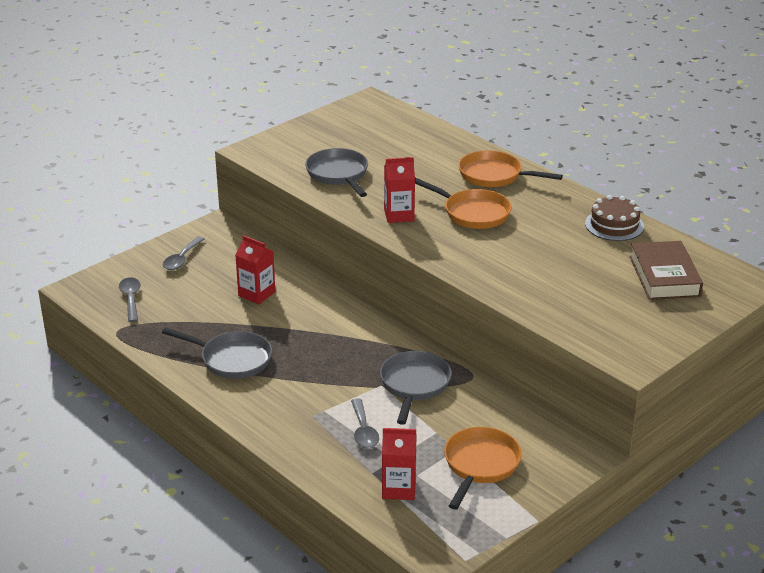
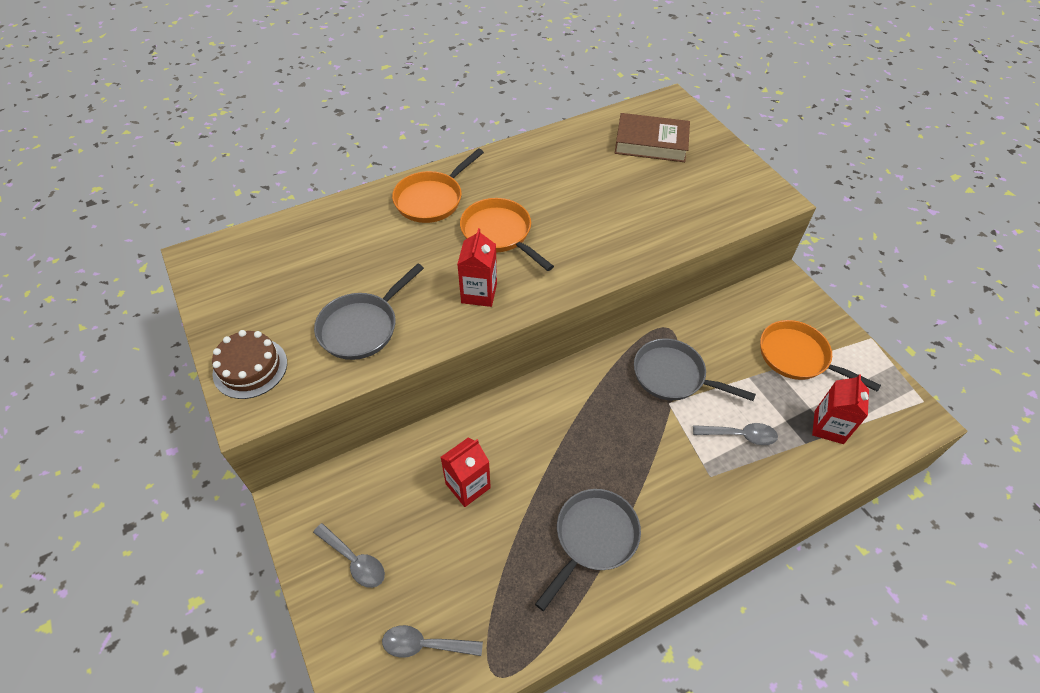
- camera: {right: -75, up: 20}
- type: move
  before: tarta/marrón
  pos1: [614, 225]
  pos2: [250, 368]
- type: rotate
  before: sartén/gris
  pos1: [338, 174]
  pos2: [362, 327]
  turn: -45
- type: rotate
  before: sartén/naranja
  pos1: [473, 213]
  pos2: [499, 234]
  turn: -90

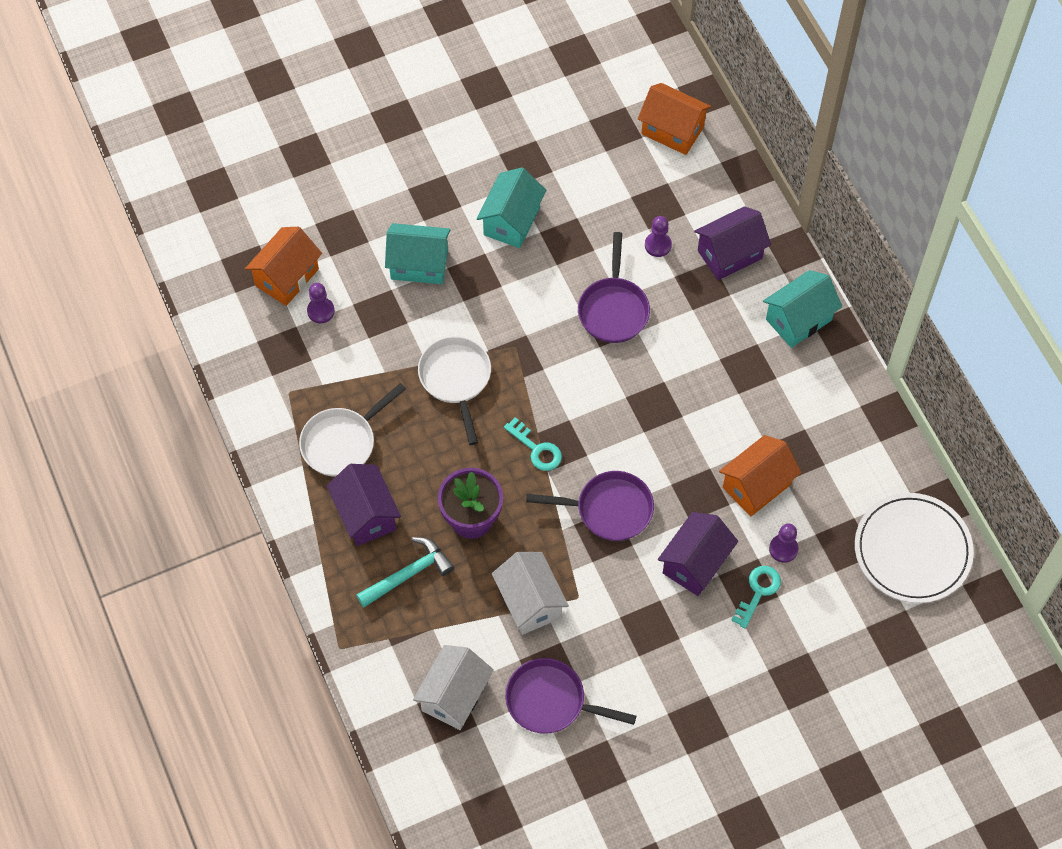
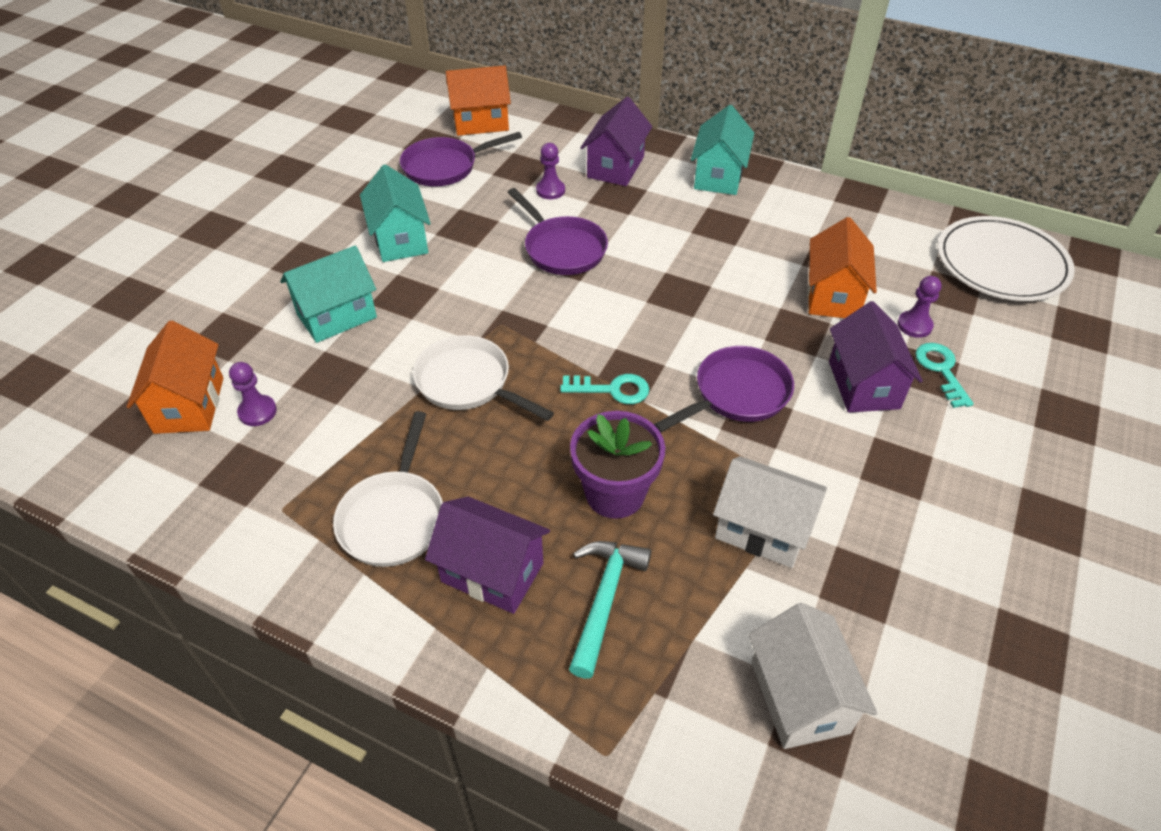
- camera: {right: -40, up: -15}
- type: move
  before: sartén/morado
  pos1: [551, 701]
  pos2: [445, 167]

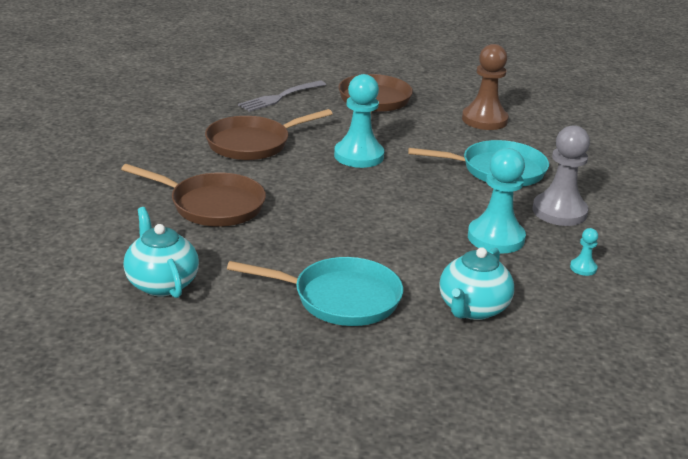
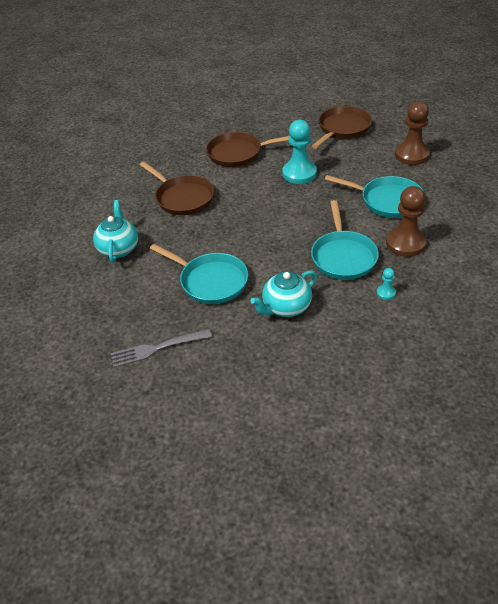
- camera: {right: 30, up: 15}
- type: move
  before: tenedor/gris
  pos1: [280, 97]
  pos2: [157, 348]
- type: replace
  before: peón/turquesa
  after: sartén/turquesa
  pos1: [496, 238]
  pos2: [343, 256]
- type: recolor
  before: peón/gris
  after: peón/marrón
  pos1: [559, 212]
  pos2: [405, 243]

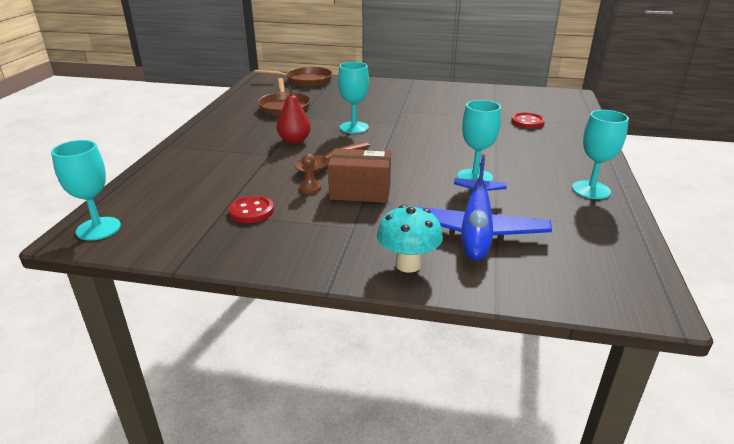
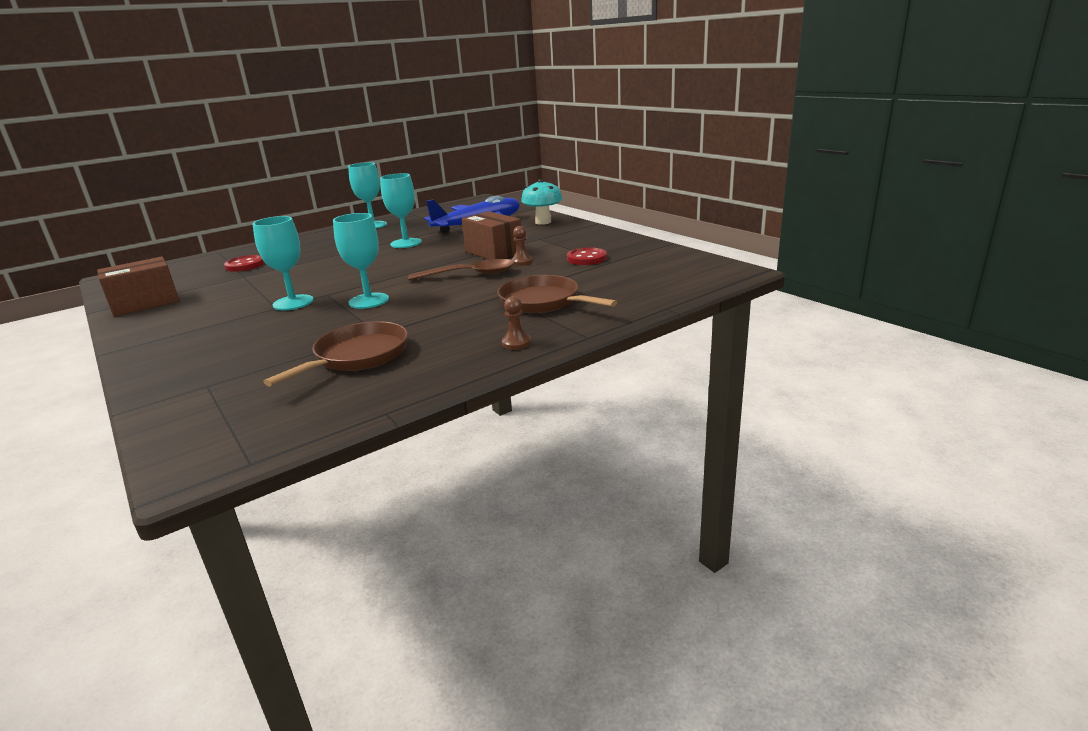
- camera: {right: -135, up: -5}
- type: delete
  before: pera/rojo
  pos1: [294, 141]
- type: insert
  after: caja/marrón
  pos2: [145, 303]
- type: insert
  after: peón/marrón
  pos2: [516, 343]
- type: move
  before: copa/turquesa
  pos1: [98, 229]
  pos2: [293, 303]
- type: move
  before: sartén/marrón
  pos1: [305, 80]
  pos2: [543, 302]

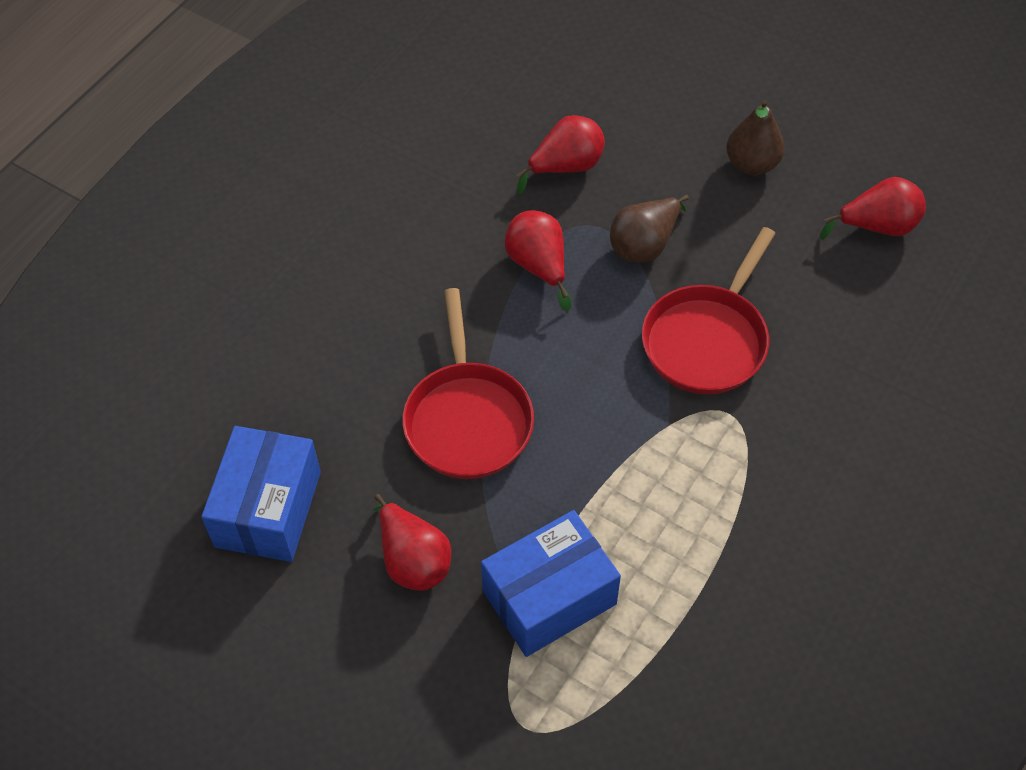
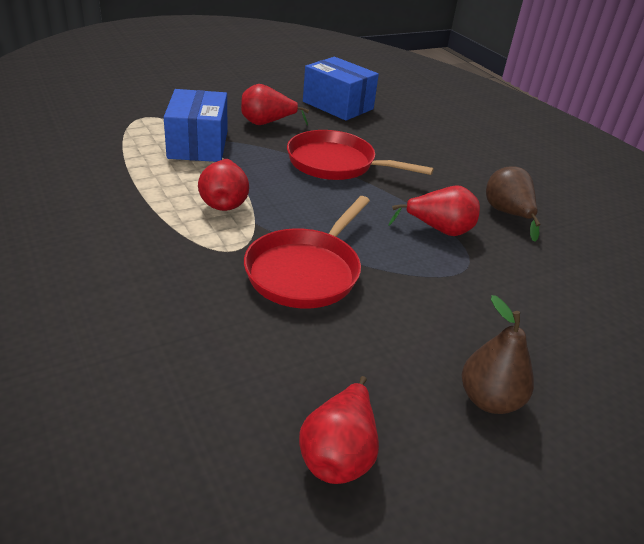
- camera: {right: 115, up: -20}
- type: move
  before: pera/rojo
  pos1: [566, 167]
  pos2: [224, 202]
- type: move
  before: pera/marrón
  pos1: [644, 245]
  pos2: [507, 214]
- type: rotate
  before: sartén/rojo
  pos1: [708, 339]
  pos2: [306, 271]
  turn: -120

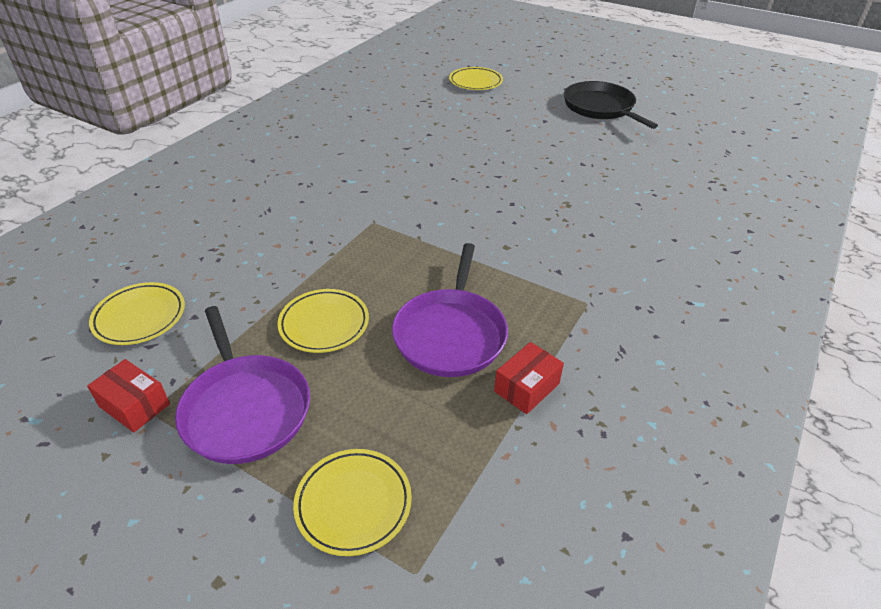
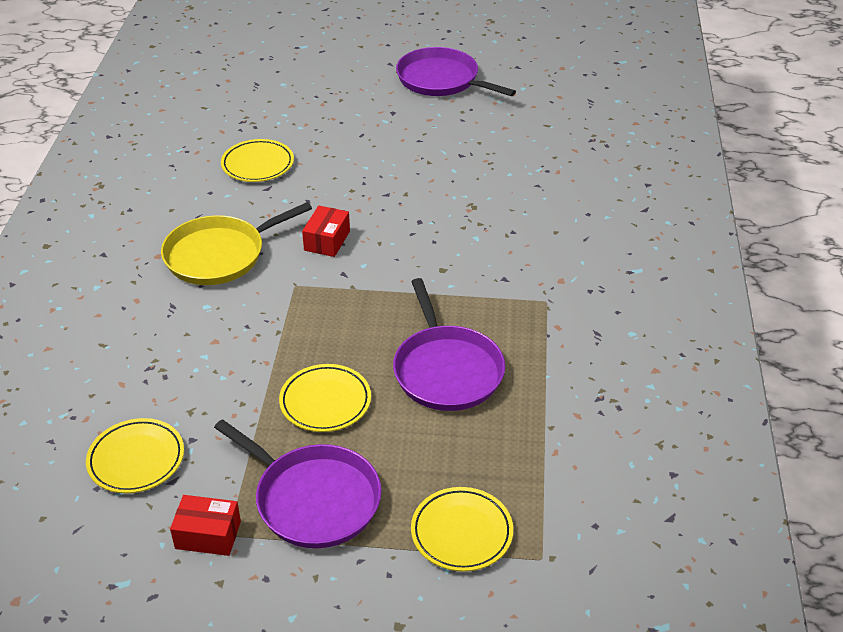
- camera: {right: -25, up: 0}
- type: insert
  after: sartén/amarillo
  pos2: [219, 255]
- type: move
  before: plato/amarillo
  pos1: [475, 82]
  pos2: [258, 164]
- type: move
  before: caja/rojo
  pos1: [526, 387]
  pos2: [327, 241]
- type: recolor
  before: sartén/negro
  after: sartén/morado
  pos1: [600, 108]
  pos2: [441, 80]

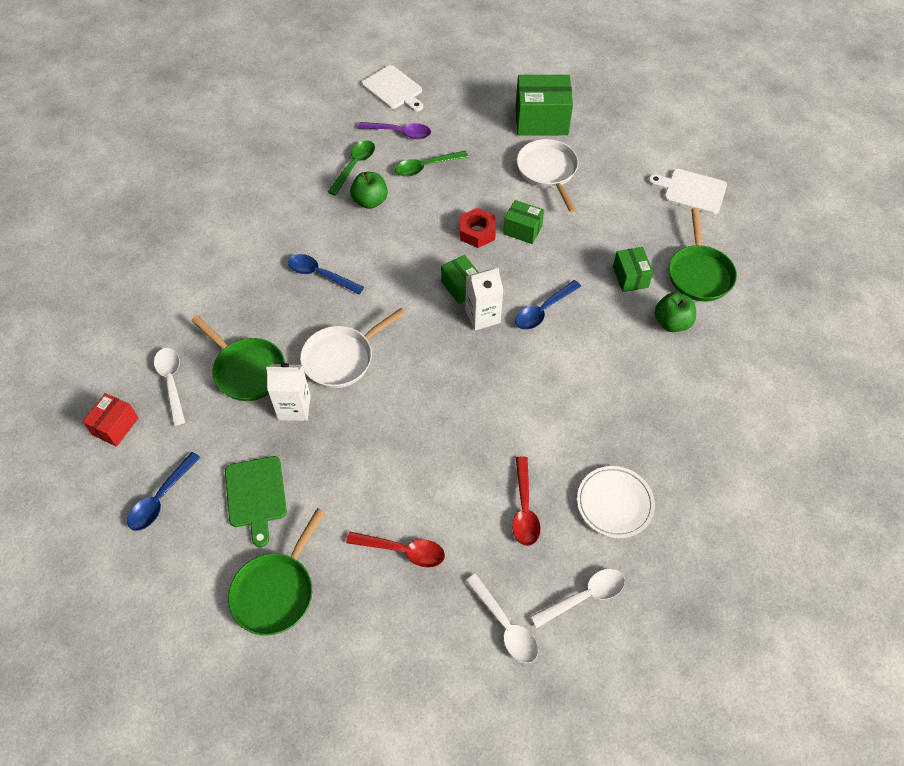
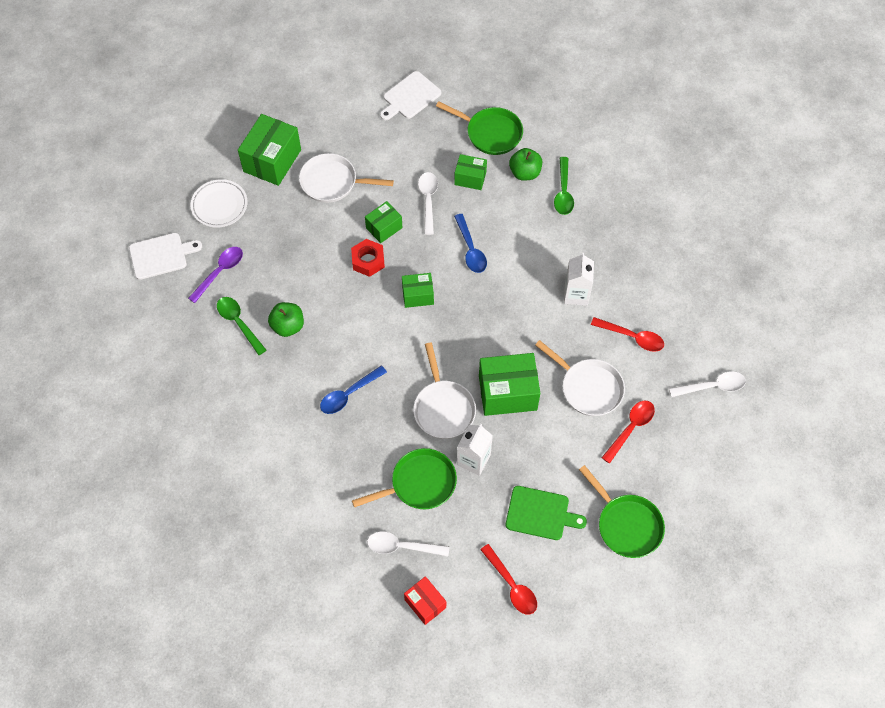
- camera: {right: -65, up: 5}
- type: insert
  after: caja/verde
  pos2: [507, 393]
- type: insert
  after: sartén/blanco
  pos2: [588, 387]
- type: move
  before: cuchara/verde
  pos1: [426, 167]
  pos2: [563, 192]
- type: move
  before: cartón de leche/blanco
  pos1: [482, 316]
  pos2: [576, 294]
- type: move
  before: cuchara/blanco
  pos1: [584, 597]
  pos2: [428, 201]
- type: move
  before: plato/blanco
  pos1: [614, 503]
  pos2: [219, 205]
- type: recolor
  before: cuchara/azul
  after: cuchara/rojo
  pos1: [161, 498]
  pos2: [511, 585]

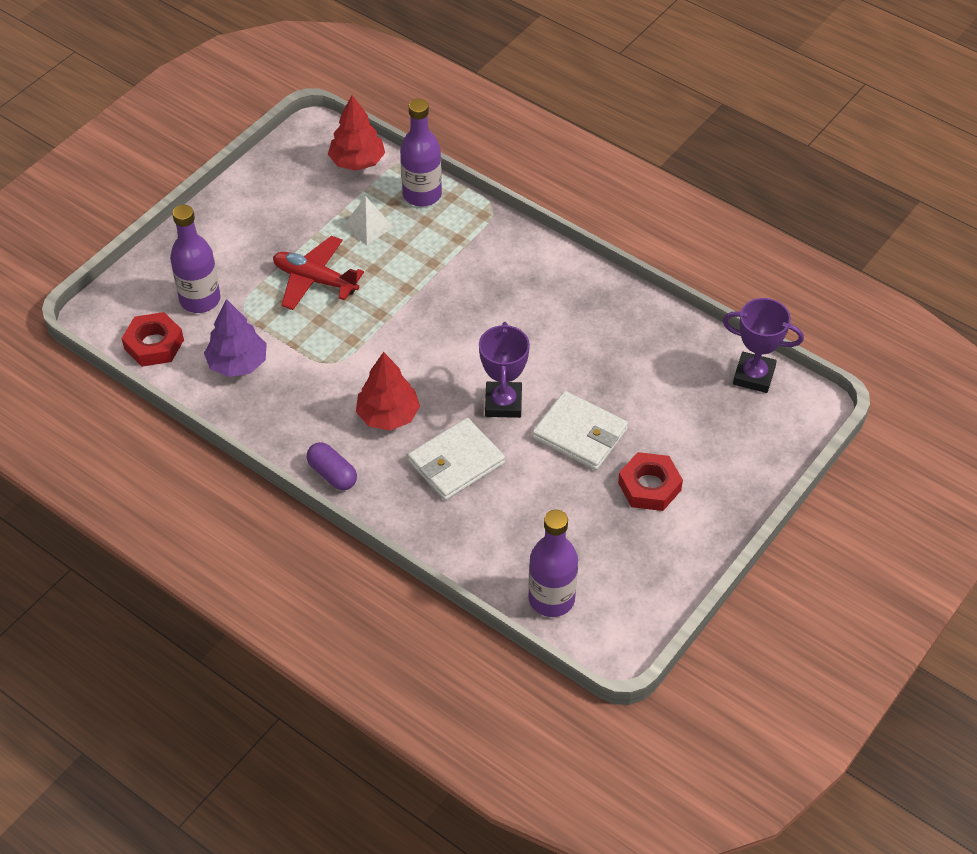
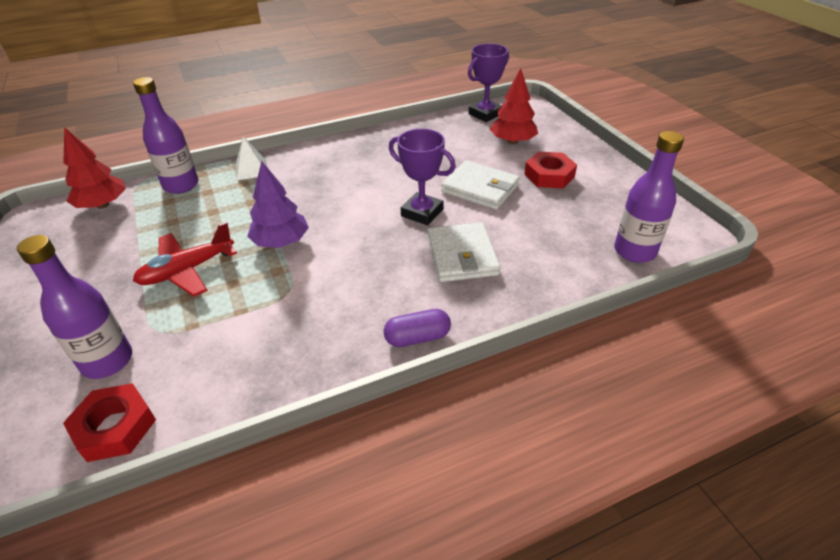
- camera: {right: -60, up: -10}
- type: move
  before: árbol/morado
  pos1: [237, 363]
  pos2: [281, 242]
- type: move
  before: pirámide/blanco
  pos1: [368, 226]
  pos2: [251, 169]
- type: move
  before: árbol/rojo
  pos1: [388, 415]
  pos2: [512, 141]
- type: rotate
  before: cartera/blanco
  pos1: [580, 433]
  pos2: [480, 188]
  turn: 60

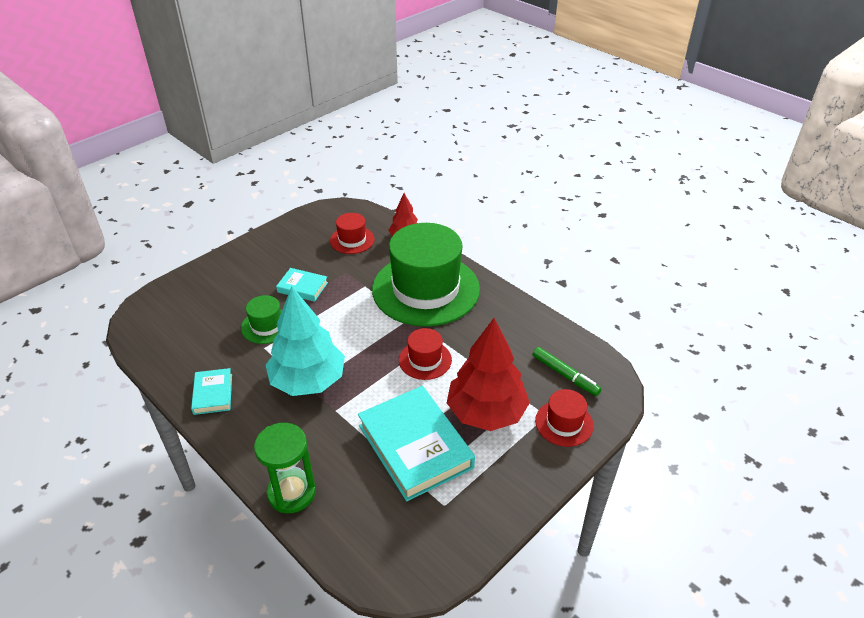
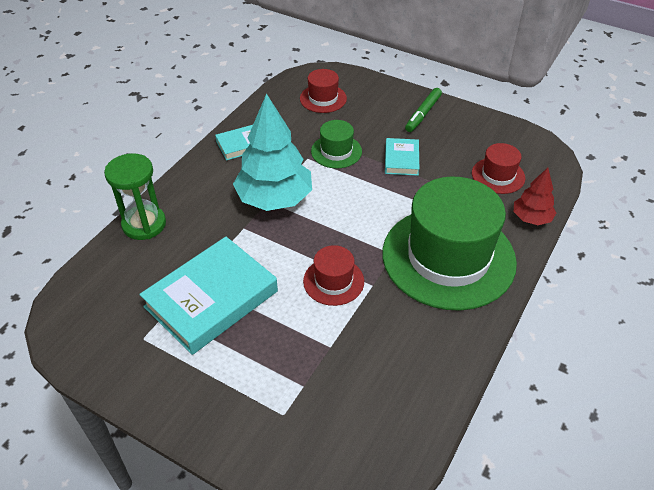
- camera: {right: 75, up: 5}
- type: delete
  before: árbol/rojo
  pos1: [486, 413]
- type: move
  before: rotulador/verde
  pos1: [565, 375]
  pos2: [423, 114]
- type: move
  before: sombrero/rojo
  pos1: [564, 423]
  pos2: [323, 98]

